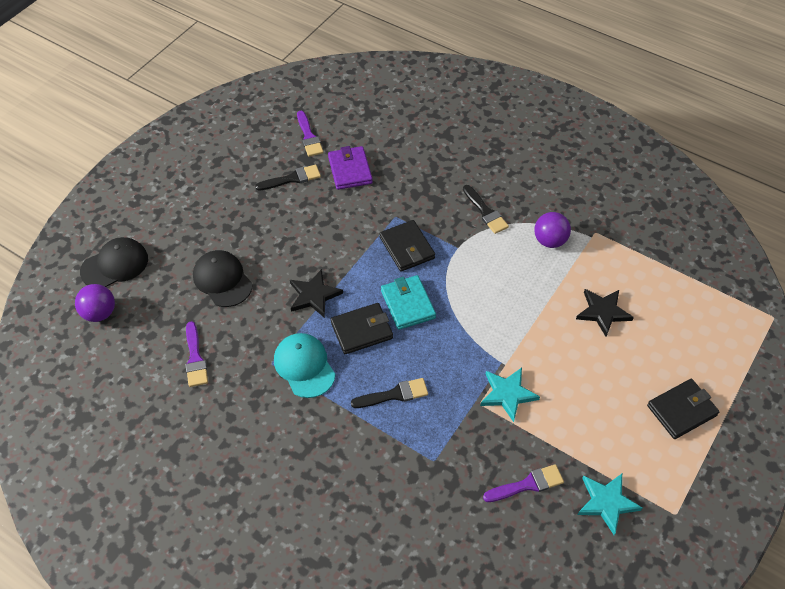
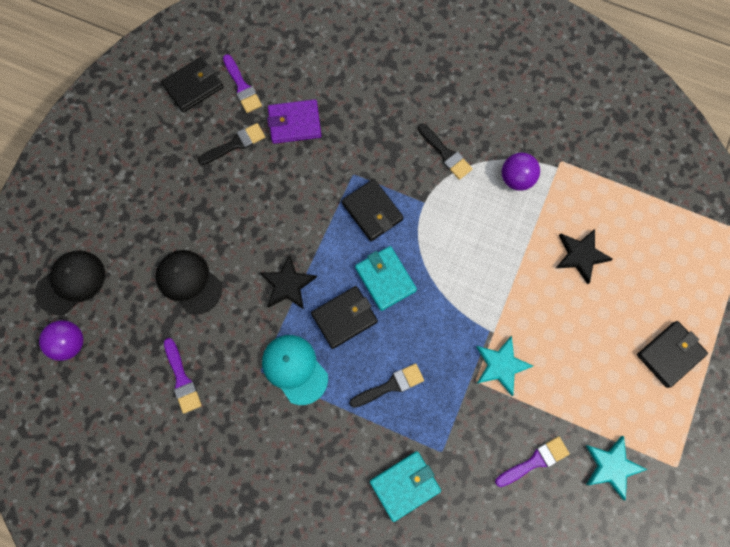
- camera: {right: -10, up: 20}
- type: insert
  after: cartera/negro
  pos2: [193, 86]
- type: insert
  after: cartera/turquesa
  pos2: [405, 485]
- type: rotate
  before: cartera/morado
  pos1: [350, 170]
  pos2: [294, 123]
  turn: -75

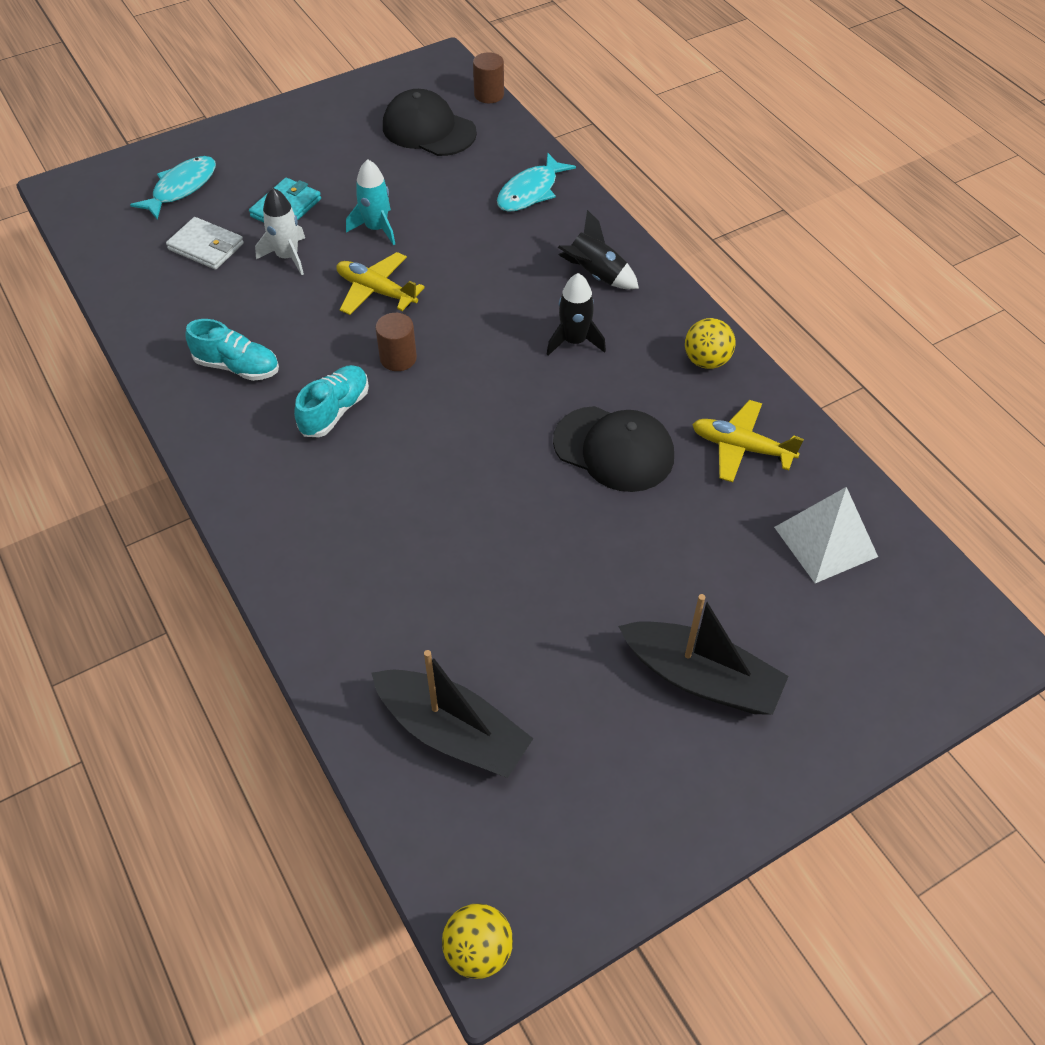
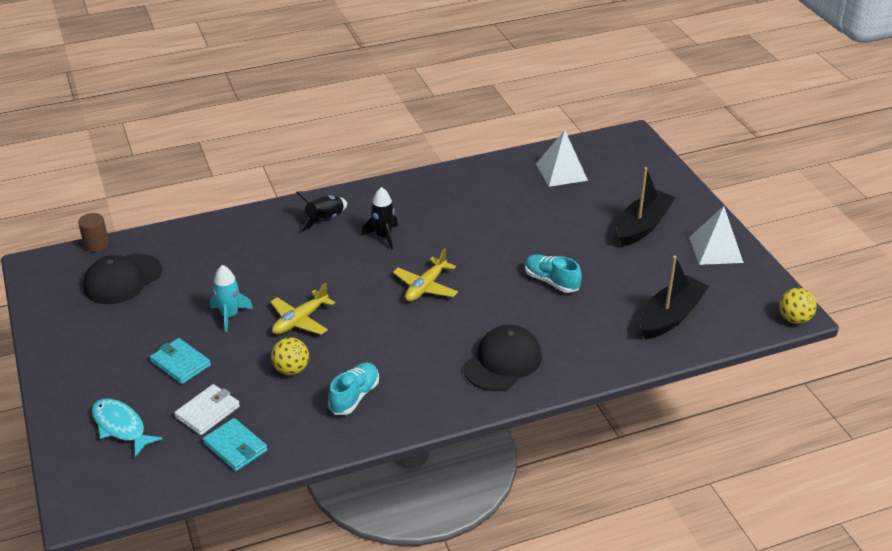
- camera: {right: -80, up: -15}
- type: delete
  before: cohete/blanco
  pos1: [287, 256]
- type: delete
  before: cilindro/marrón
  pos1: [398, 358]
- type: delete
  before: pez/turquesa
  pos1: [530, 191]
- type: insert
  after: cartera/turquesa
  pos2: [235, 447]
- type: insert
  after: pirámide/blanco
  pos2: [715, 249]
- type: move
  before: zapato/turquesa
  pos1: [335, 411]
  pos2: [551, 281]
- type: move
  before: gorra/negro
  pos1: [614, 449]
  pos2: [503, 362]
- type: move
  before: pelota/amarillo
  pos1: [706, 361]
  pos2: [291, 369]
- type: move
  before: avión/amarillo
  pos1: [741, 448]
  pos2: [426, 287]

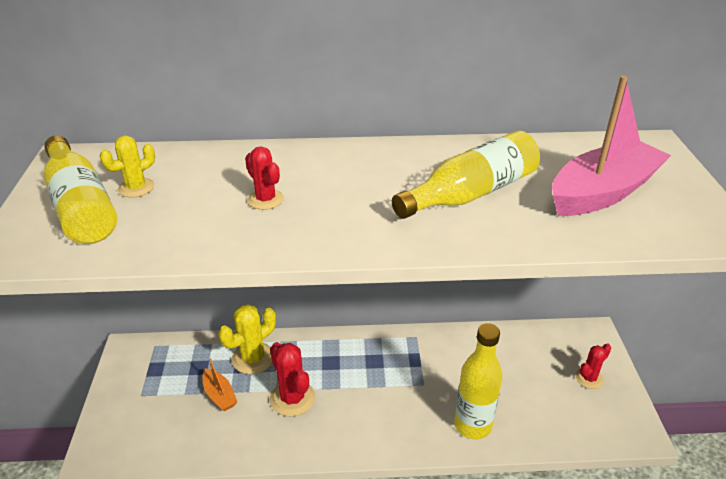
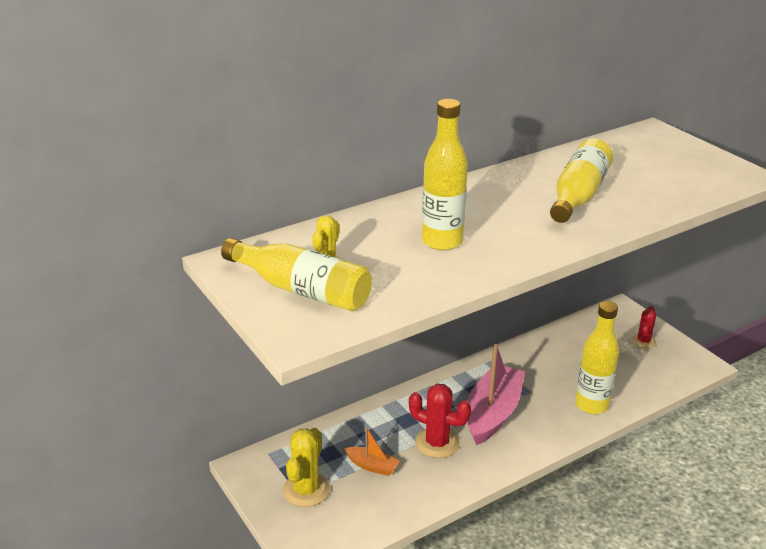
- camera: {right: -30, up: -5}
- type: move
  before: cactus/amarillo
  pos1: [253, 358]
  pos2: [306, 490]
- type: move
  before: barco/rosa
  pos1: [602, 192]
  pos2: [492, 413]
- type: replace
  before: cactus/rojo
  after: botella/amarillo
  pos1: [265, 199]
  pos2: [442, 241]

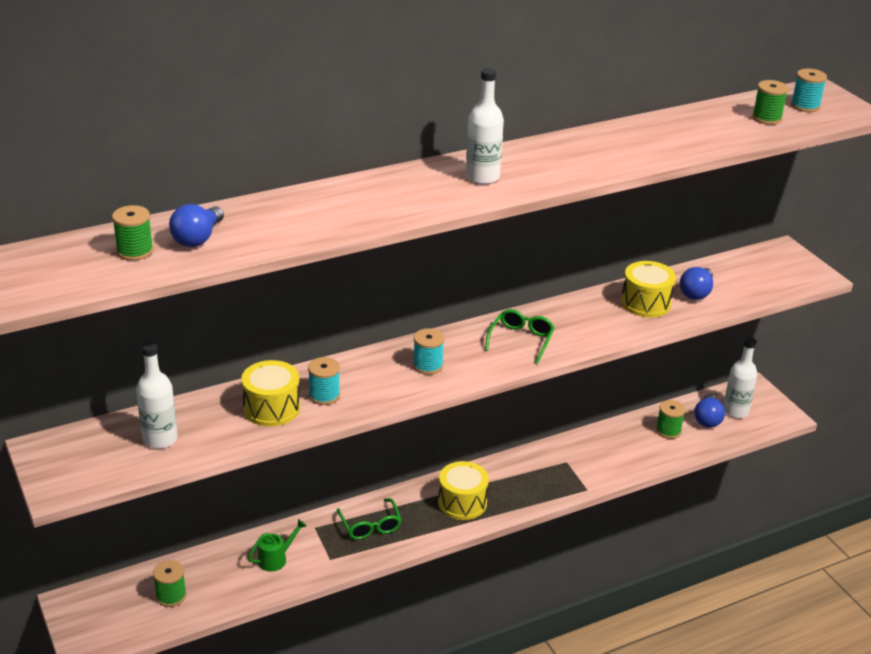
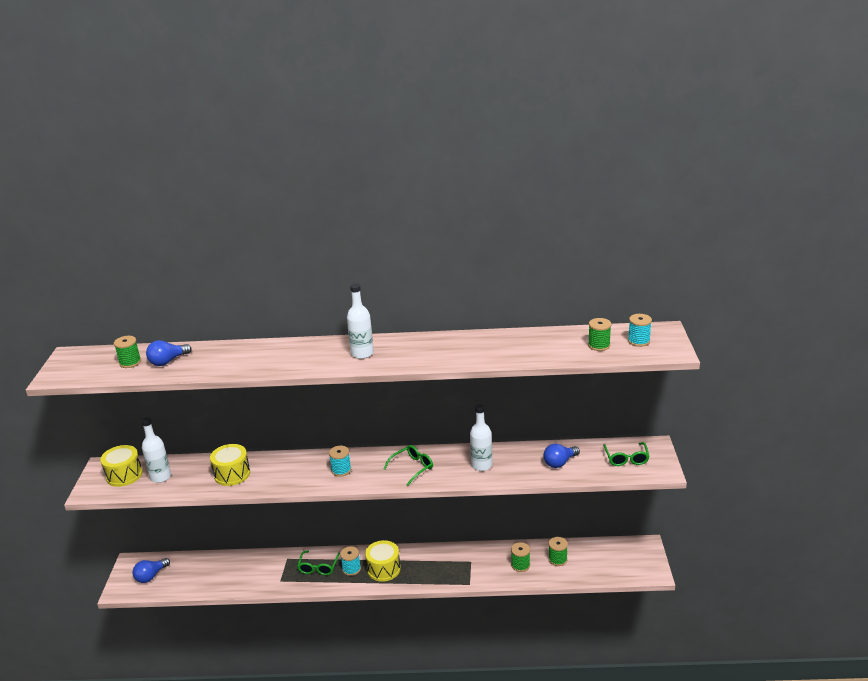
- camera: {right: 30, up: -5}
- type: delete
  before: regadera/verde
  pos1: [276, 559]
- type: insert
  after: gafas/verde
  pos2: [626, 458]
- type: move
  before: carrete/verde
  pos1: [171, 596]
  pos2: [520, 565]
- type: move
  before: carrete/turquesa
  pos1: [324, 395]
  pos2: [351, 569]
- type: move
  before: tambor/amarillo
  pos1: [646, 303]
  pos2: [124, 475]
- type: move
  before: bombilla/azul
  pos1: [707, 419]
  pos2: [151, 576]
- type: move
  before: botella/blanco
  pos1: [735, 411]
  pos2: [481, 465]

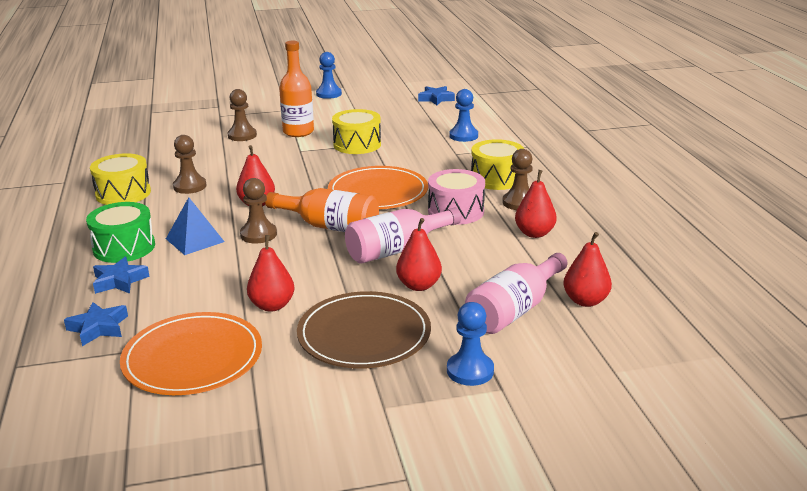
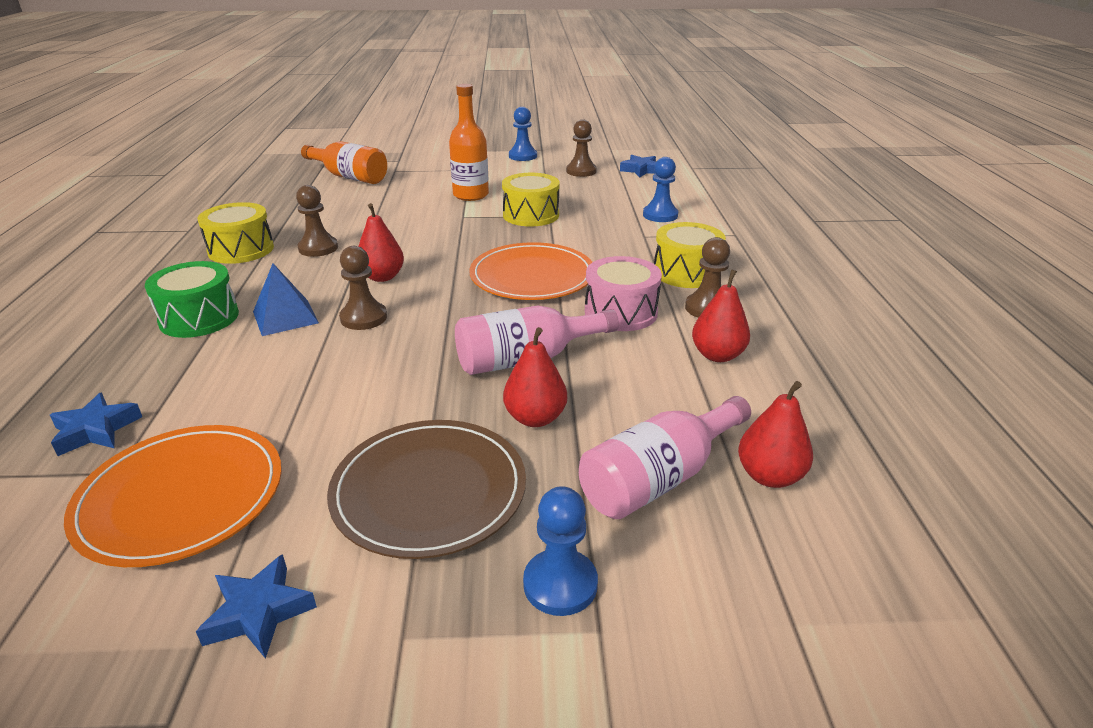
- camera: {right: 10, up: 5}
- type: delete
  before: pera/rojo
  pos1: [272, 305]
- type: move
  before: estrella/azul
  pos1: [119, 281]
  pos2: [259, 612]
- type: move
  before: peón/marrón
  pos1: [242, 135]
  pos2: [581, 171]
- type: move
  before: botella/naranja
  pos1: [330, 226]
  pos2: [349, 177]

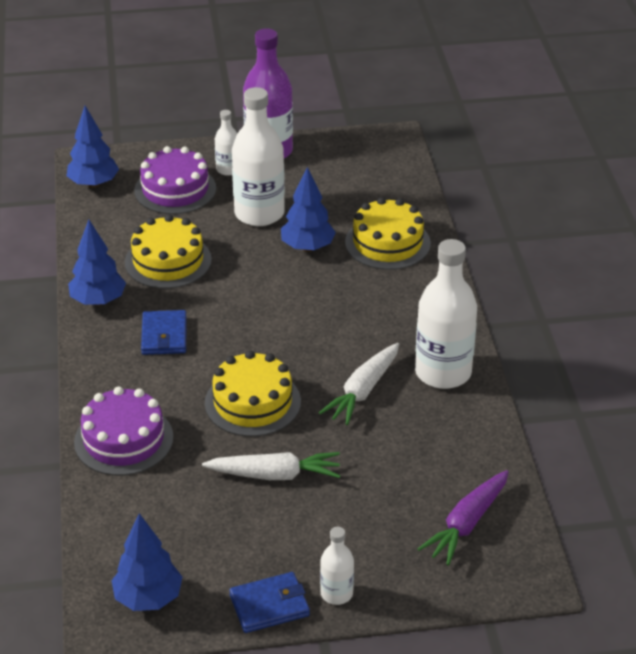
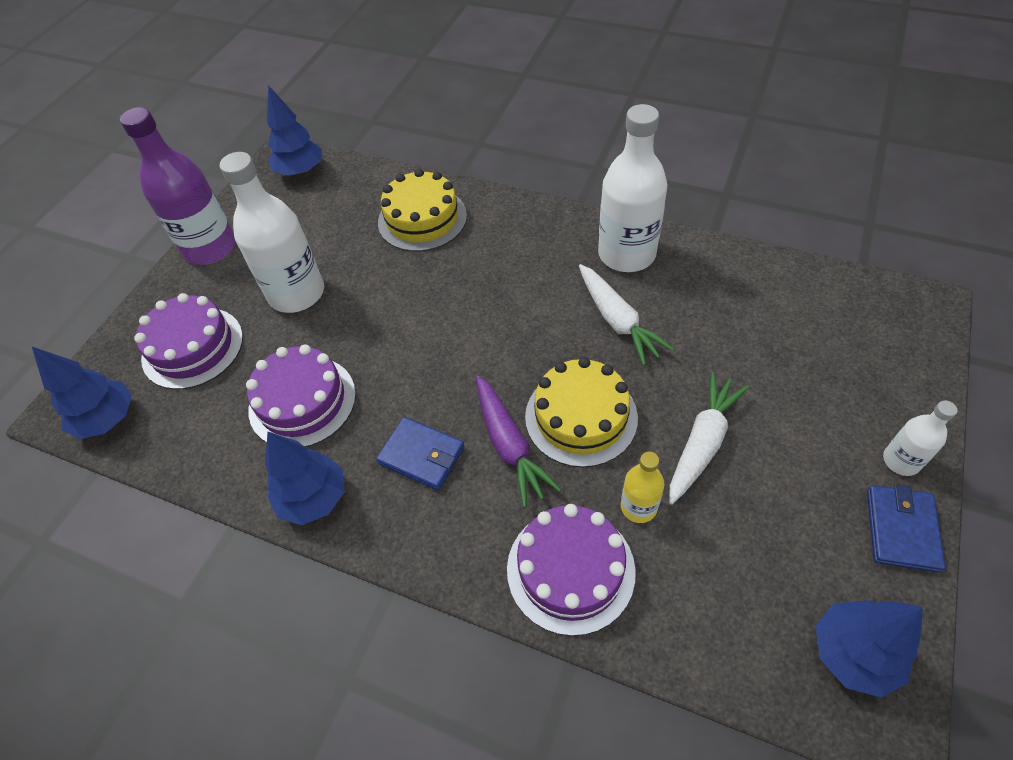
- camera: {right: -55, up: 15}
- type: delete
  before: botella/blanco
  pos1: [228, 169]
- type: insert
  after: botella/amarillo
  pos2: [638, 507]
- type: move
  before: árbol/azul
  pos1: [307, 247]
  pos2: [301, 171]
- type: move
  before: zanahoria/morado
  pos1: [466, 524]
  pos2: [509, 445]
- type: recolor
  before: tarta/amarillo
  after: tarta/morado
  pos1: [168, 261]
  pos2: [302, 401]

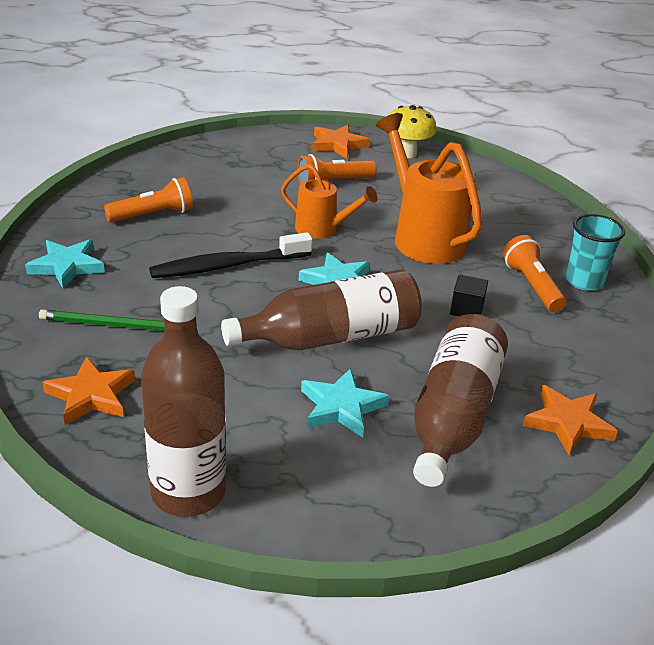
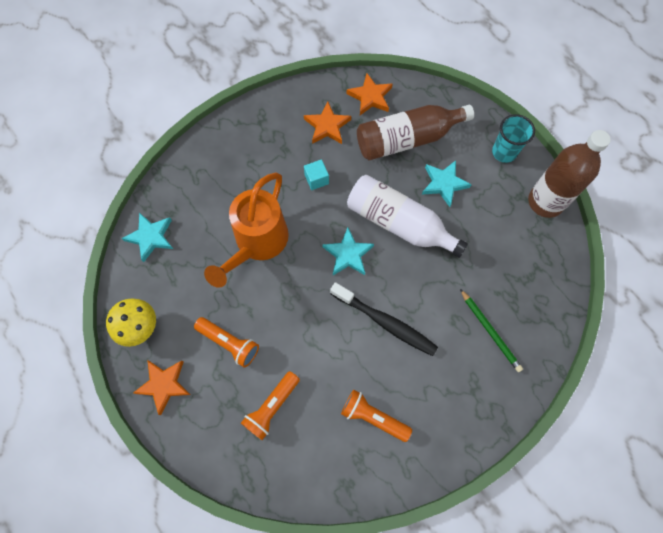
- camera: {right: -125, up: 35}
- type: delete
  before: regadera/naranja
  pos1: [322, 229]
- type: move
  before: estrella/turquesa
  pos1: [67, 266]
  pos2: [151, 237]
- type: move
  before: estrella/naranja
  pos1: [91, 395]
  pos2: [327, 126]
- type: move
  before: lámpara de mano/naranja
  pos1: [531, 286]
  pos2: [272, 407]
- type: move
  before: vaso/turquesa
  pos1: [584, 281]
  pos2: [504, 152]
- type: recolor
  before: botella/marrón
  after: botella/blanco
  pos1: [331, 337]
  pos2: [399, 223]
- type: recolor
  before: cubo/negro
  after: cubo/turquesa
  pos1: [466, 309]
  pos2: [316, 179]

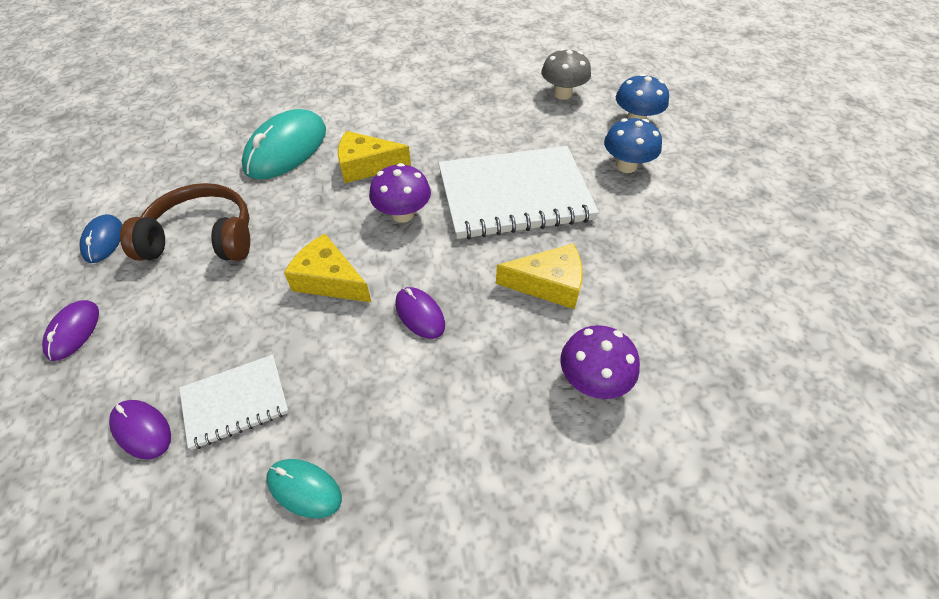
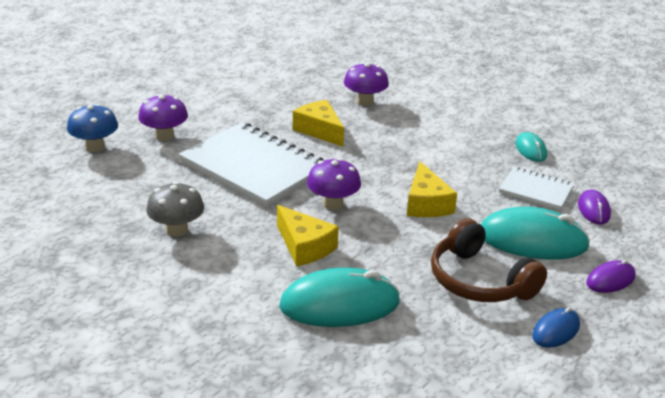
- camera: {right: -130, up: -20}
- type: delete
  before: ratón/morado
  pos1: [420, 314]
- type: insert
  after: ratón/turquesa
  pos2: [532, 240]
- type: move
  before: seta/gris
  pos1: [562, 94]
  pos2: [177, 230]
- type: recolor
  before: seta/azul
  after: seta/morado
  pos1: [626, 166]
  pos2: [164, 136]

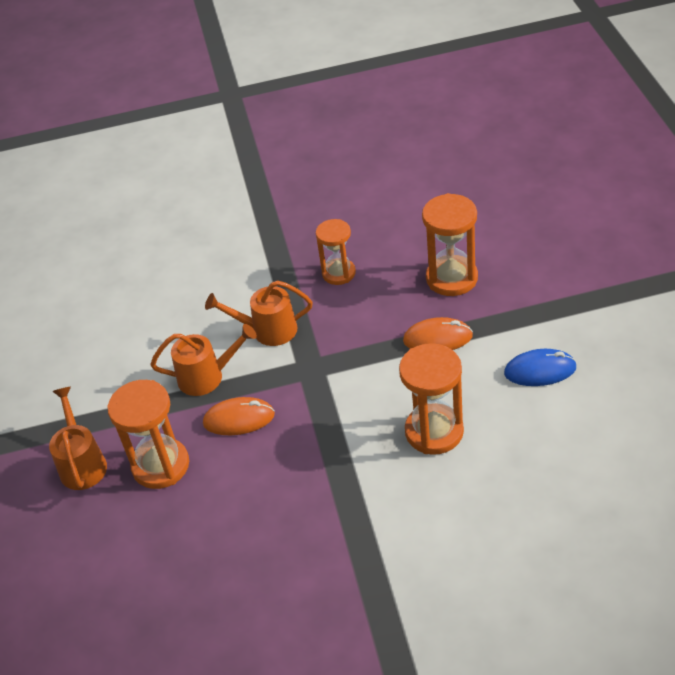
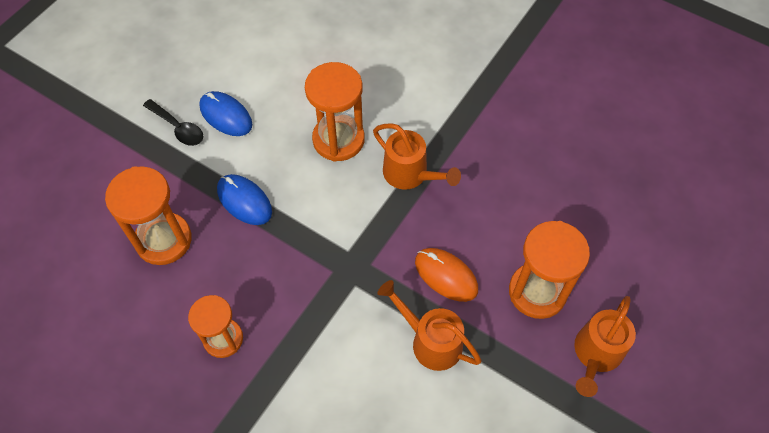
- camera: {right: -140, up: 15}
- type: insert
  after: cuchara/negro
  pos2: [178, 128]
- type: move
  before: regadera/naranja
  pos1: [267, 330]
  pos2: [411, 175]
- type: recolor
  before: ratón/naranja
  after: ratón/azul
  pos1: [437, 338]
  pos2: [244, 201]

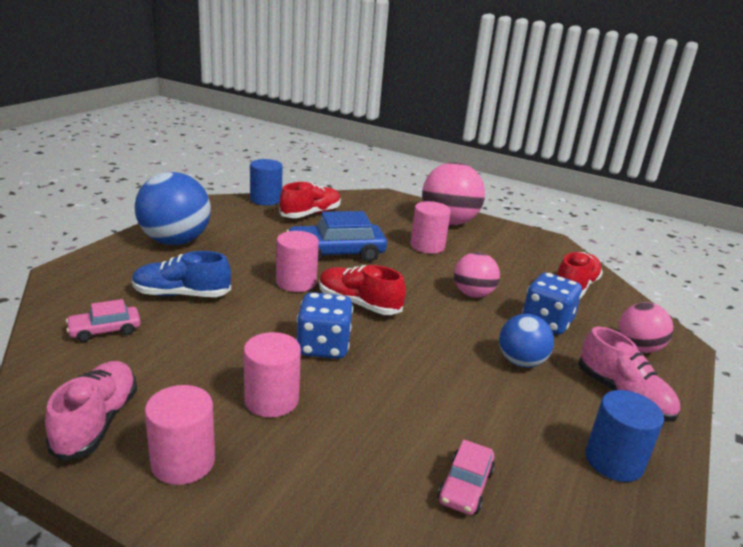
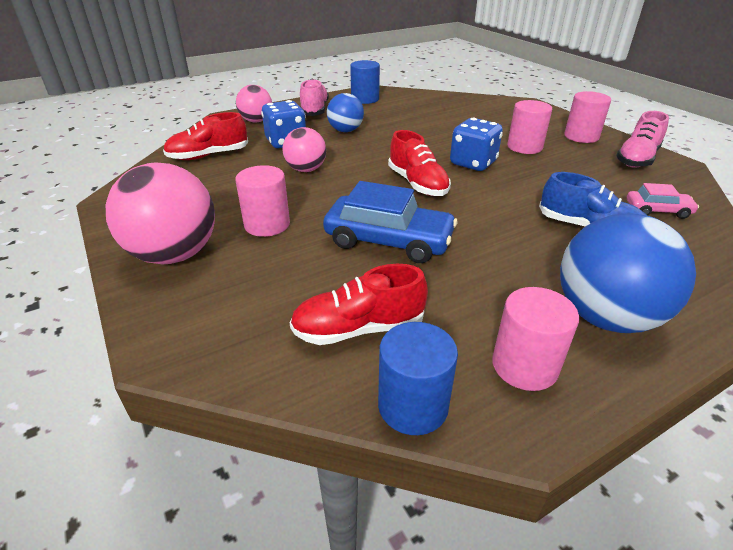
- camera: {right: -145, up: 10}
- type: delete
  before: coche/rosa
  pos1: [465, 486]
- type: move
  before: cilindro/rosa
  pos1: [296, 282]
  pos2: [524, 366]

